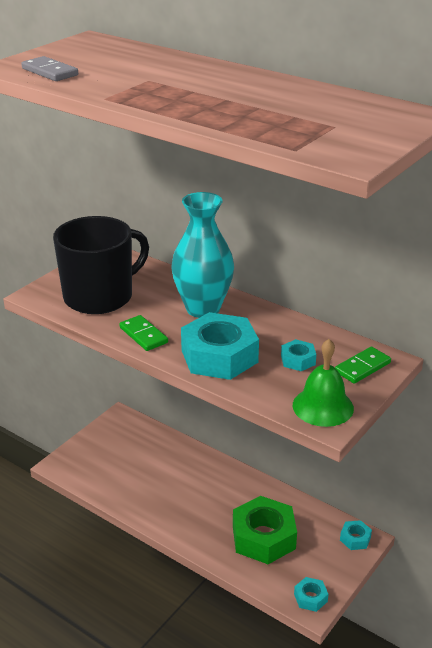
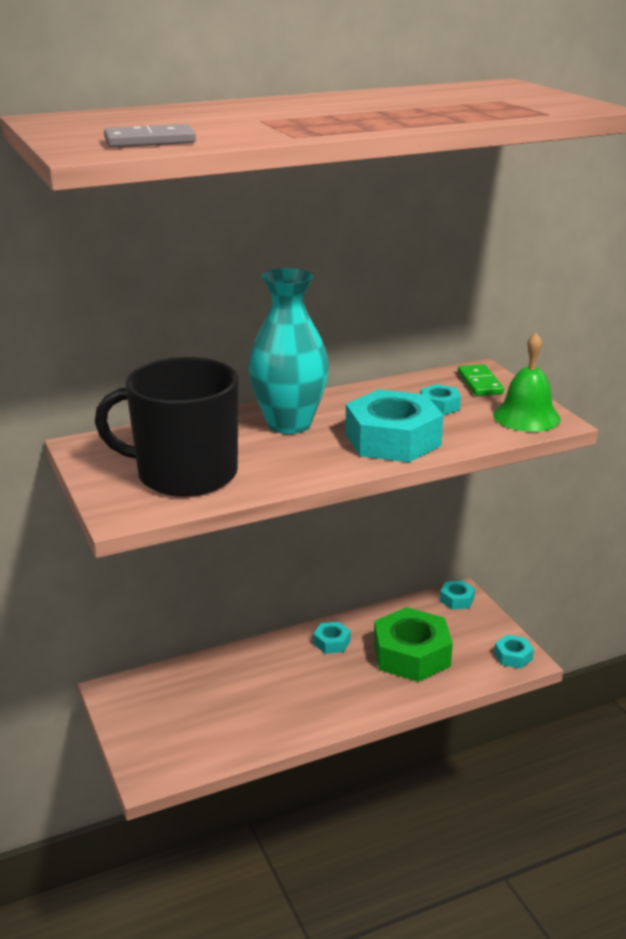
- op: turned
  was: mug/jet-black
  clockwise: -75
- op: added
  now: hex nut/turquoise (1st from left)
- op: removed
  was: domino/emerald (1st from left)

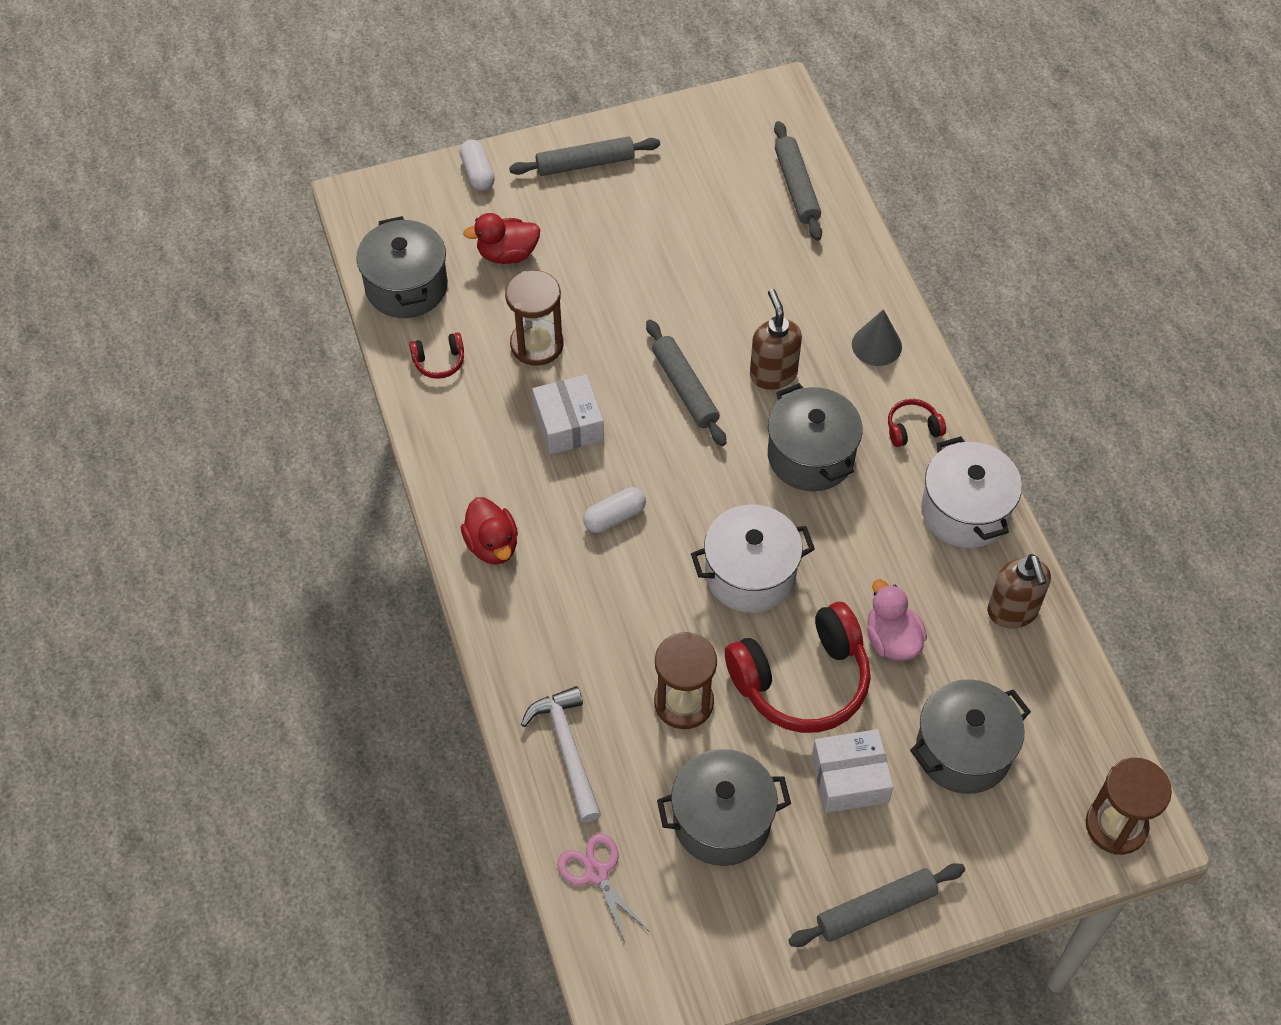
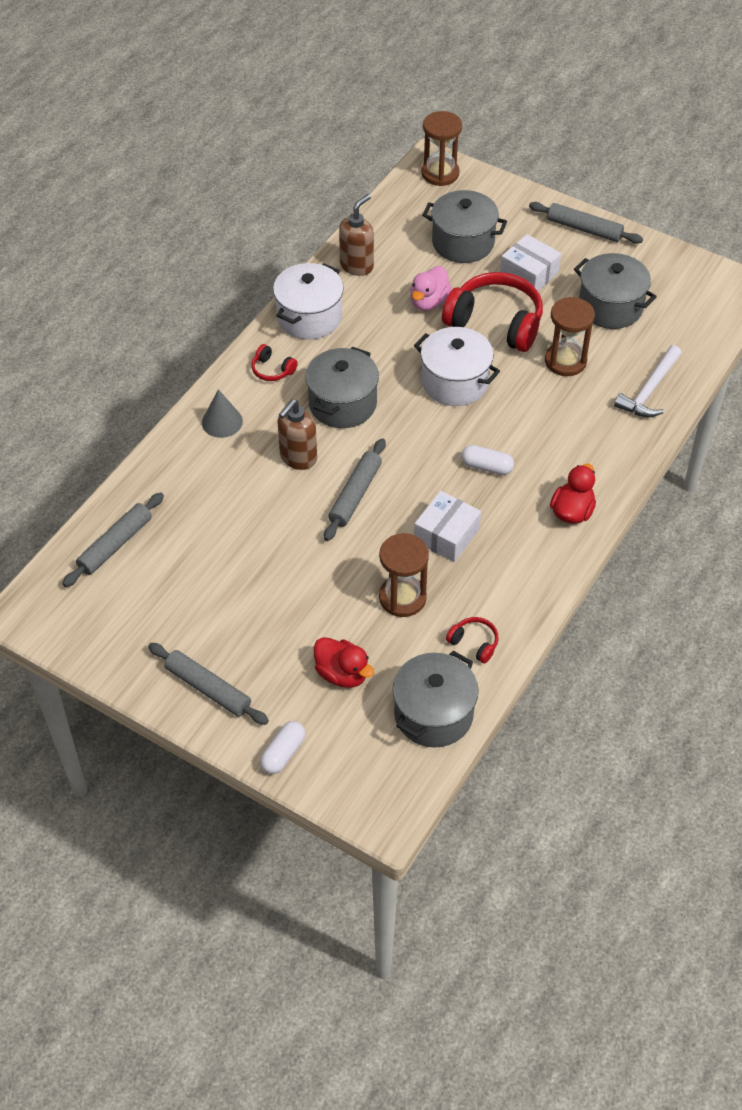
- op: removed
  was: scissors/rose-pink

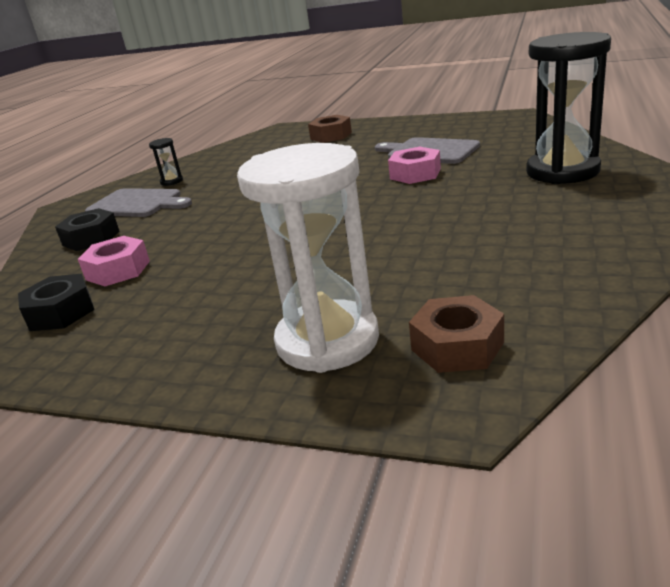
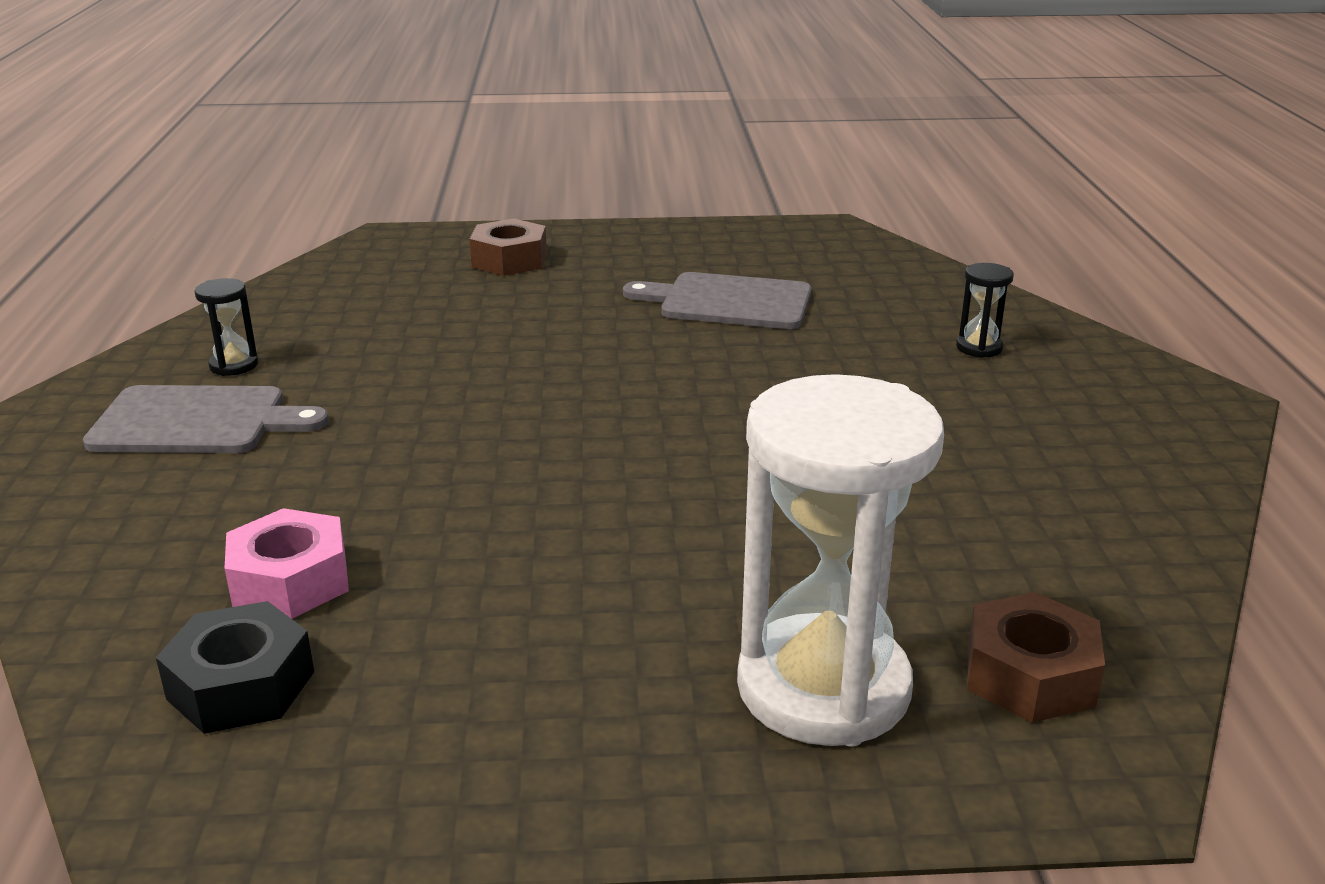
- op: resized
  was: sand timer/jet-black (2nd from left)
  ratio: 0.41
- op: removed
  was: hex nut/jet-black (2nd from left)
- op: removed
  was: hex nut/rose-pink (2nd from left)

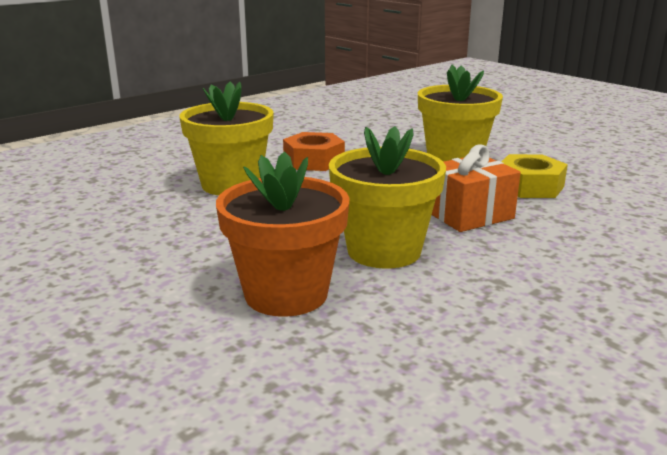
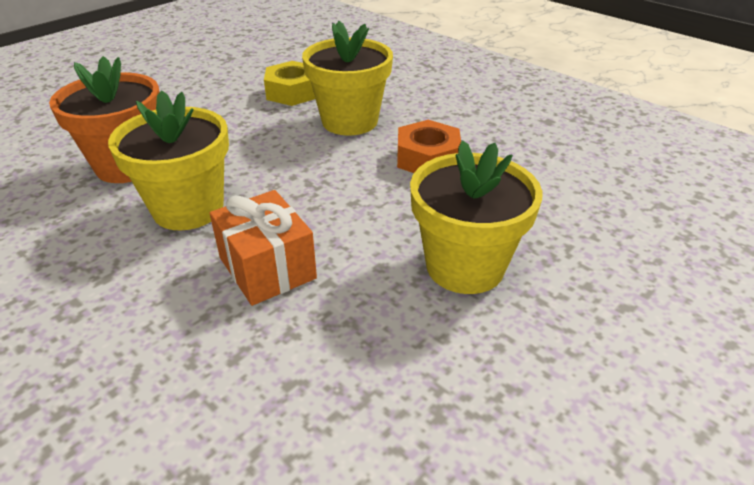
- op: moved
  was: hex nut/bright yellow

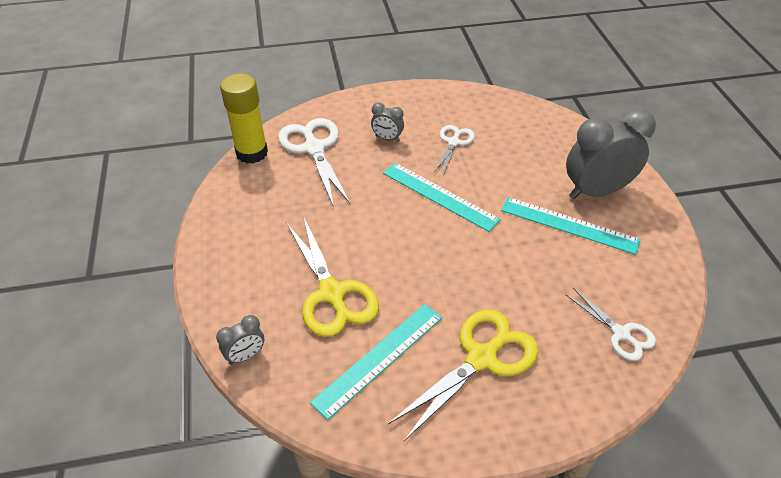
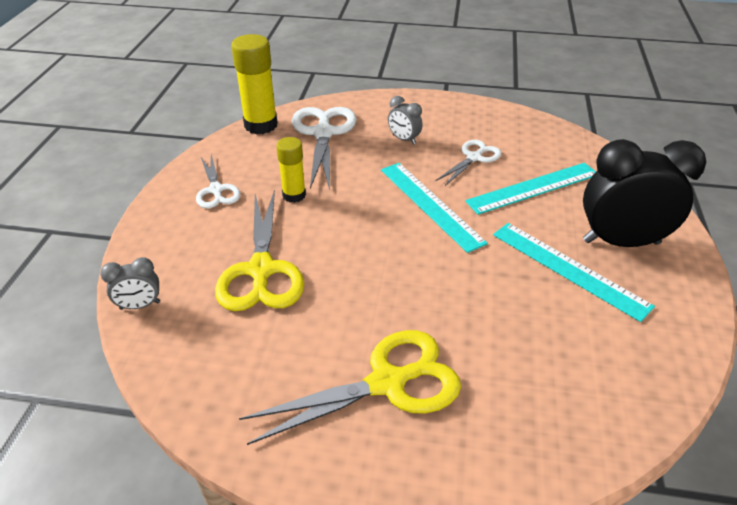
- op: moved
  was: scissors/snow-white (3rd from left in the first image)
  now: scissors/snow-white (1st from left)
- op: added
  now: glue stick/bright yellow (2nd from left)
- op: moved
  was: measuring stick/turquoise (1st from left in the first image)
  now: measuring stick/turquoise (2nd from left)
- op: recoloured
  was: bedside clock/ash-grey (3rd from left)
  now: bedside clock/jet-black

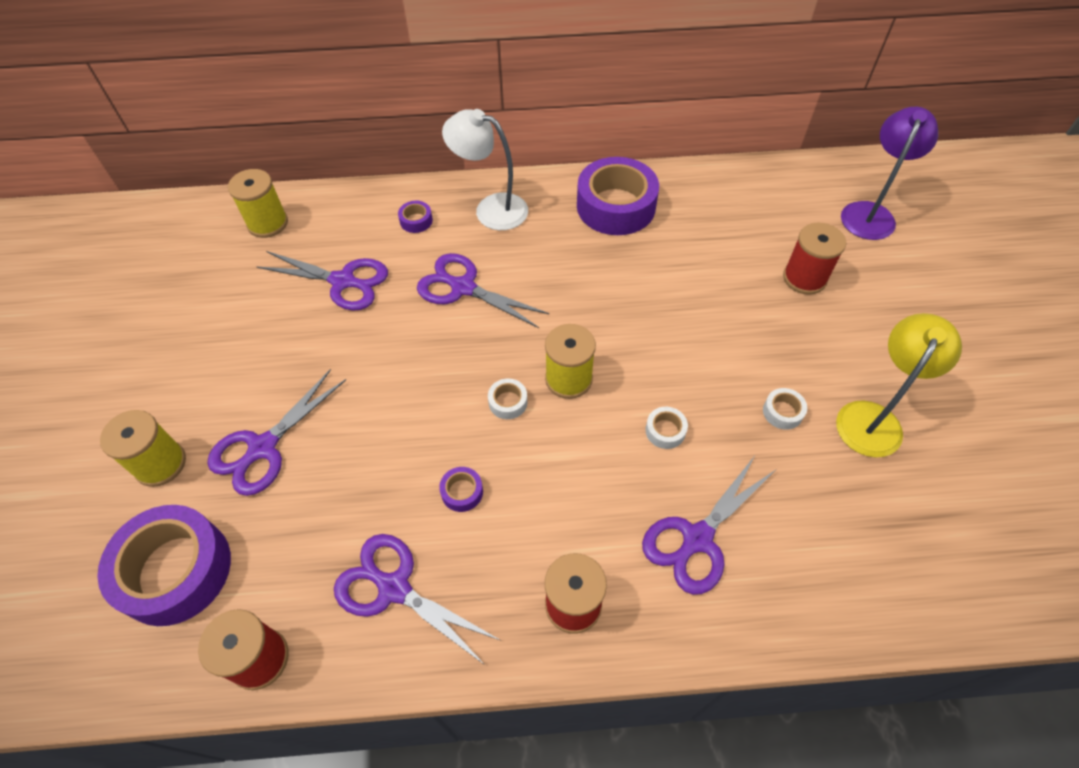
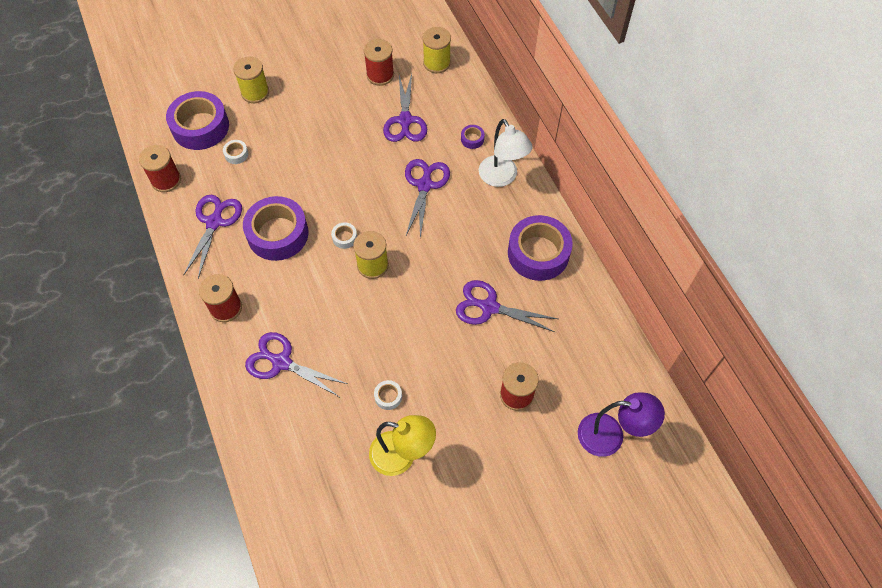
- op: moved
  was: tape/snow-white (2nd from left in the first image)
  now: tape/snow-white (1st from left)
- op: resized
  was: tape/purple (3rd from left in the first image)
  ratio: 2.44
- op: added
  now: bobbin/crimson (3rd from left)
- op: moved
  was: scissors/purple (1st from left in the first image)
  now: scissors/purple (5th from left)
- op: turned
  was: lamp/snow-white
  clockwise: 150

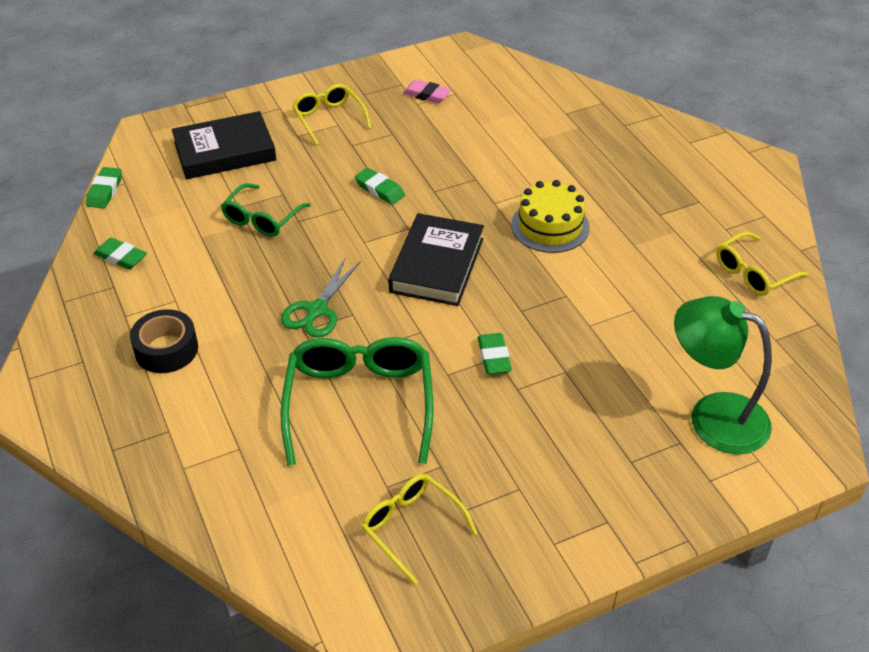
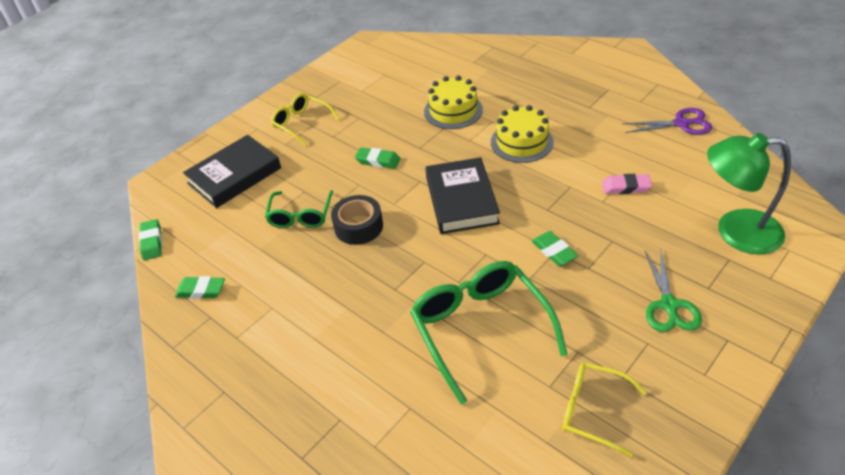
- op: moved
  was: tape/jet-black
- op: added
  now: gateau/bright yellow (1st from left)
- op: moved
  was: pencil eraser/rose-pink
- op: replaced
  was: spectacles/bright yellow (3rd from left)
  now: scissors/purple
- op: moved
  was: scissors/emerald

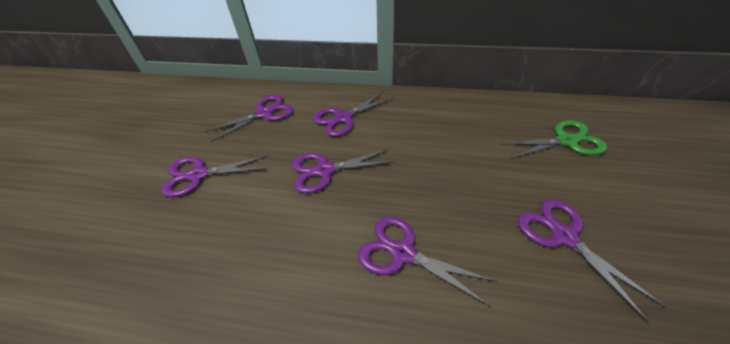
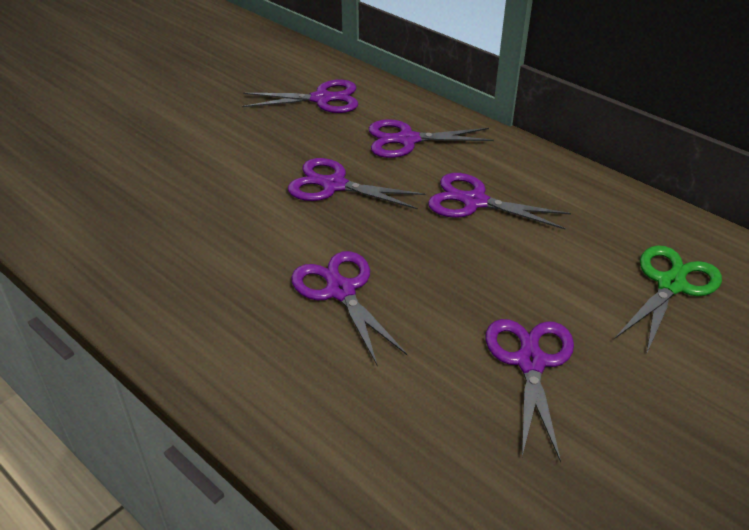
- op: moved
  was: scissors/purple (1st from left in the first image)
  now: scissors/purple (5th from left)
- op: turned
  was: scissors/emerald
  clockwise: -75

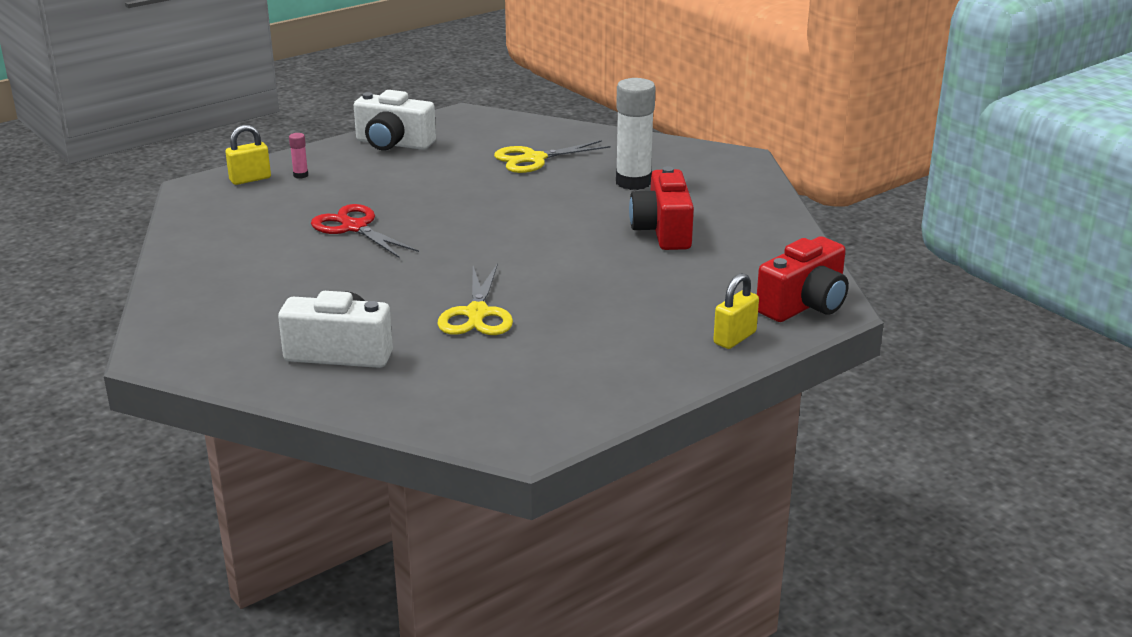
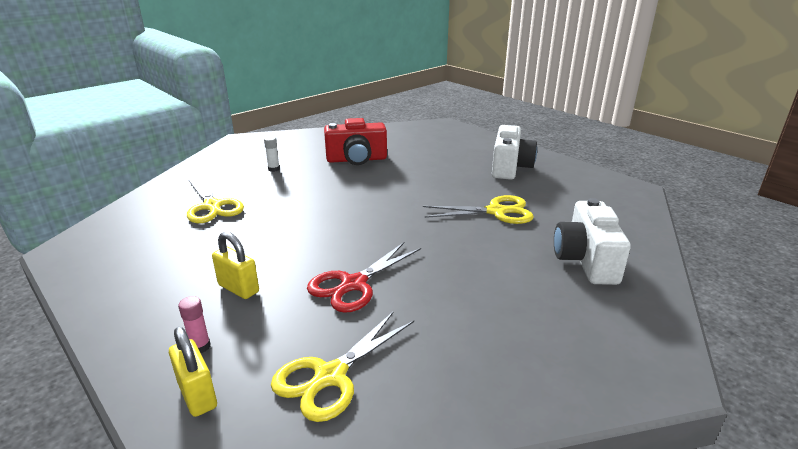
- op: moved
  was: small lock/bright yellow (2nd from left)
- op: resized
  was: glue stick/snow-white
  ratio: 0.42
- op: added
  now: scissors/bright yellow (2nd from left)
- op: moved
  was: compact camera/snow-white (2nd from left in the first image)
  now: compact camera/snow-white (1st from left)
- op: removed
  was: compact camera/crimson (2nd from left)

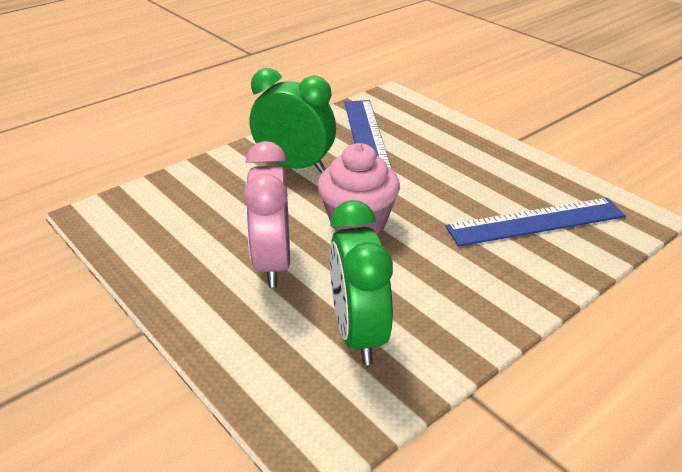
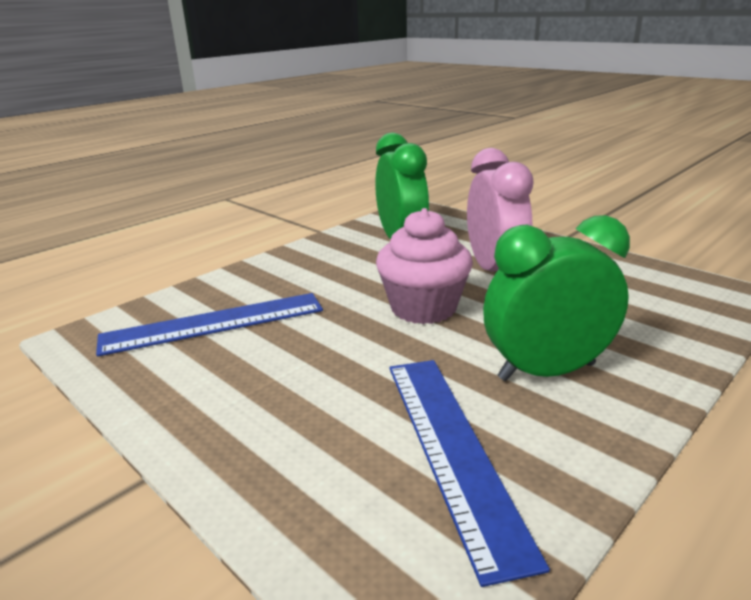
- op: turned
  was: bedside clock/emerald (1st from left in the first image)
  clockwise: 150

